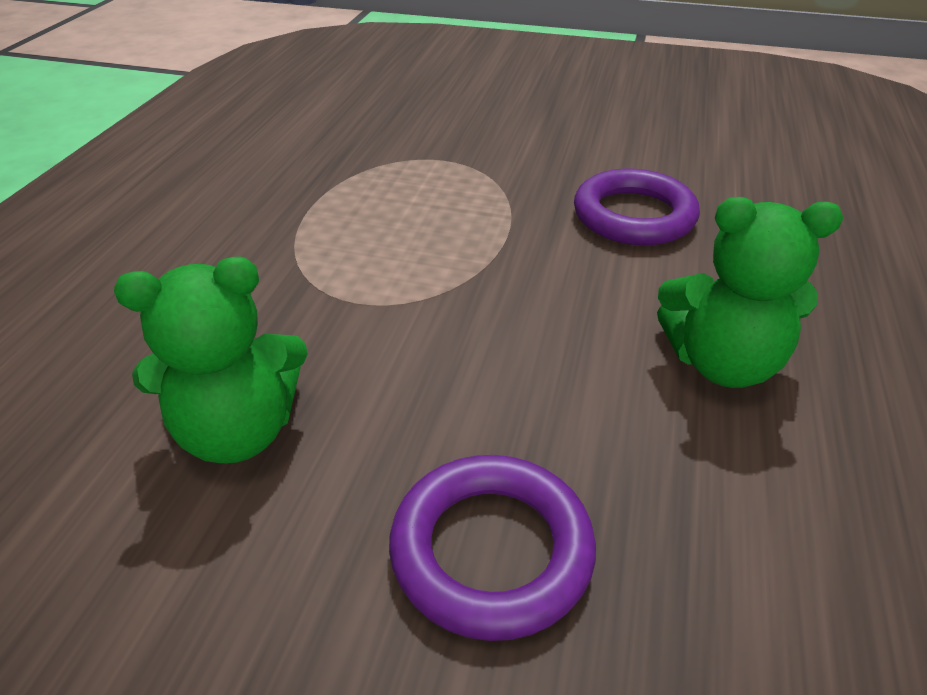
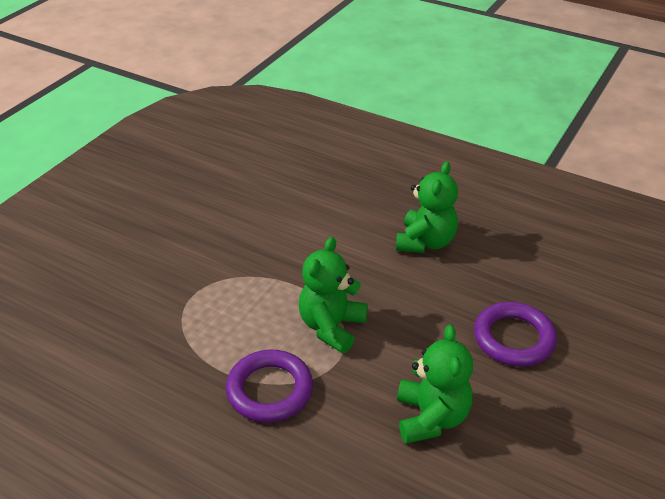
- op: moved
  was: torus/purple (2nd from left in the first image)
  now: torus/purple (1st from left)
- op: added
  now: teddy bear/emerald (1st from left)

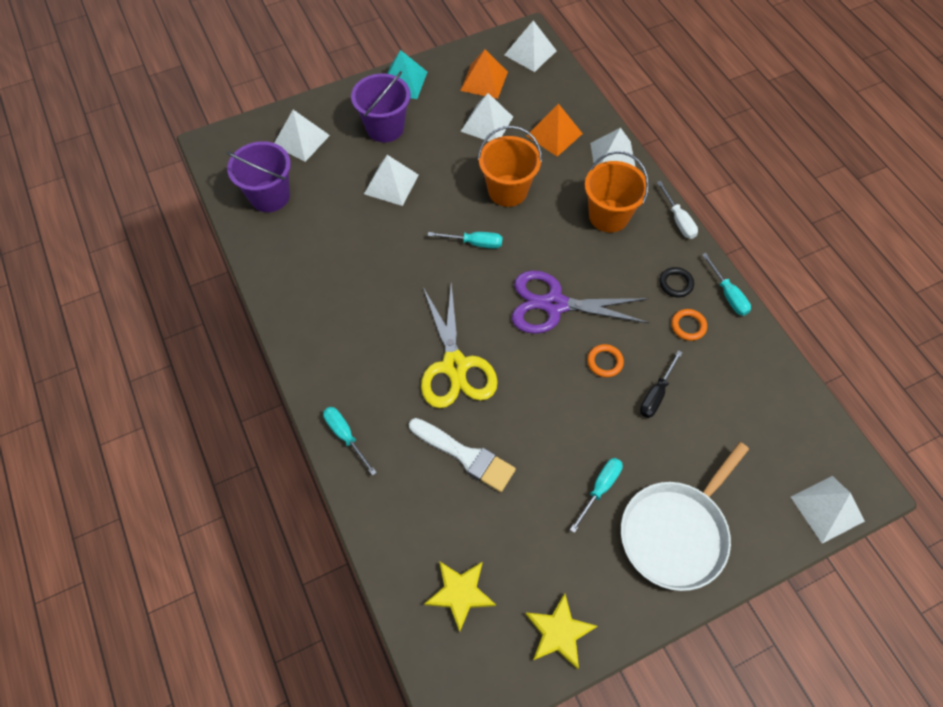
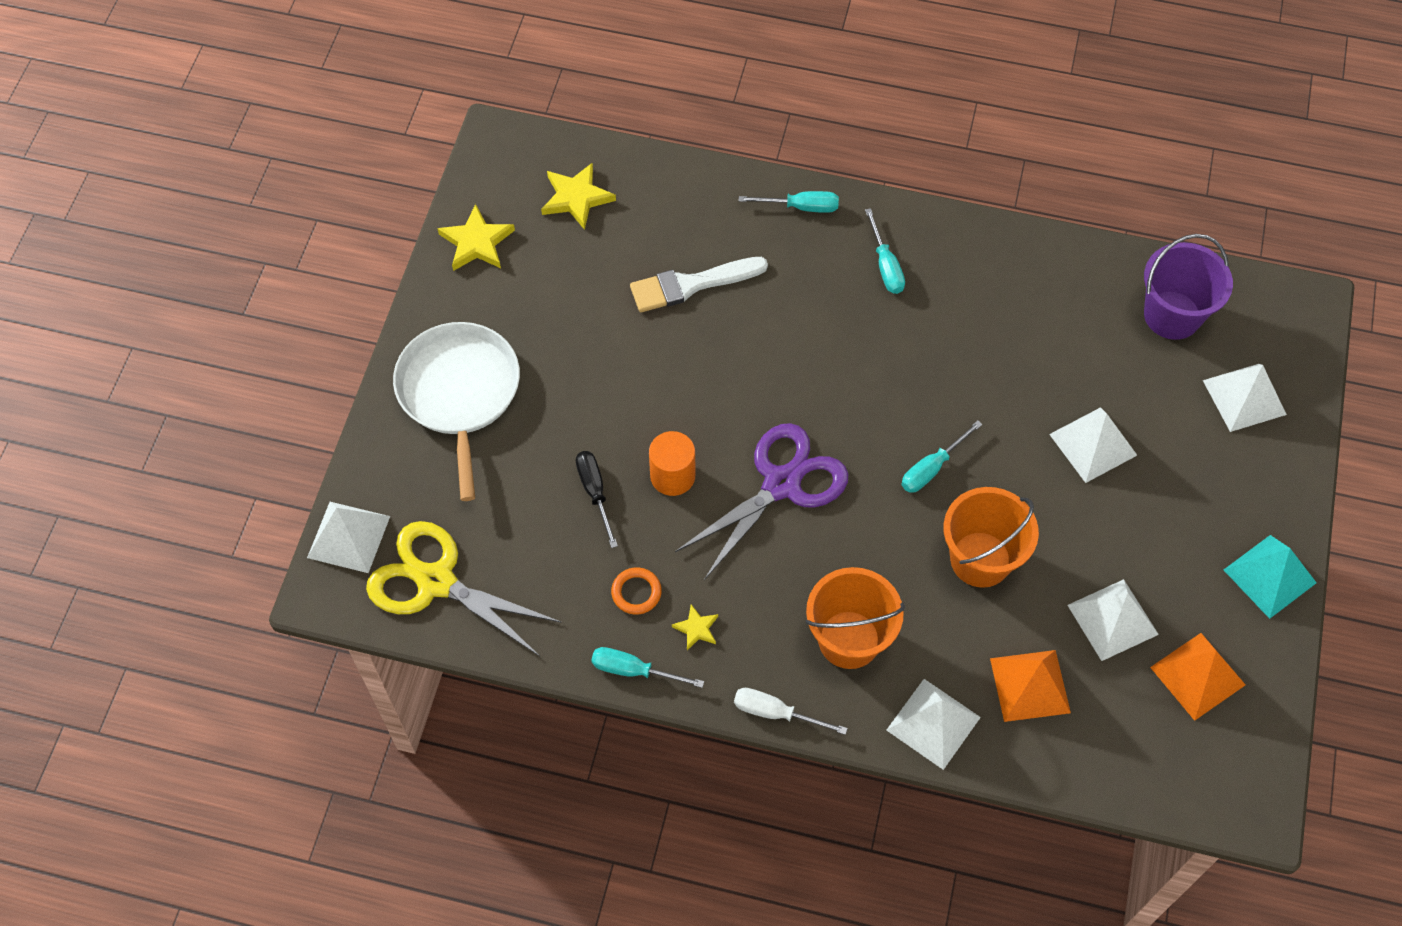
- op: moved
  was: scissors/bright yellow
- op: replaced
  was: torus/bright orange (1st from left)
  now: cylinder shape/bright orange
- op: replaced
  was: torus/jet-black
  now: star/bright yellow (3rd from left)
- op: moved
  was: flat screwdriver/turquoise (3rd from left)
- op: removed
  was: bucket/purple (2nd from left)
- op: removed
  was: pyramid/snow-white (4th from left)

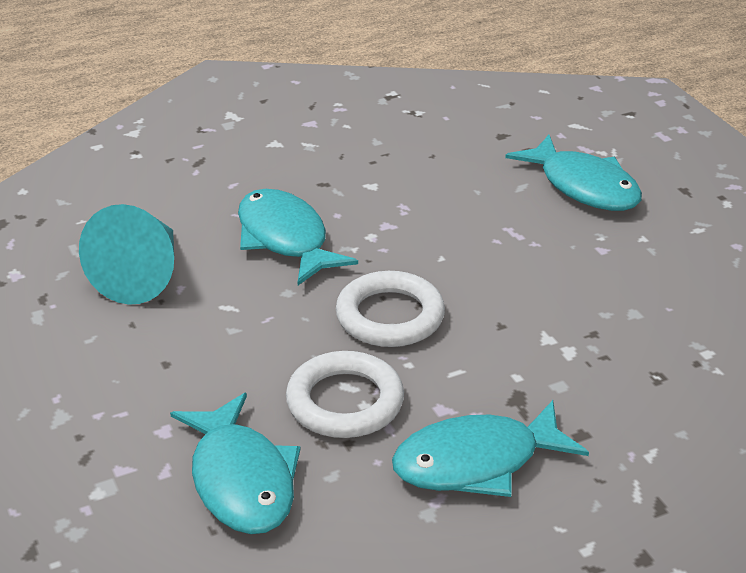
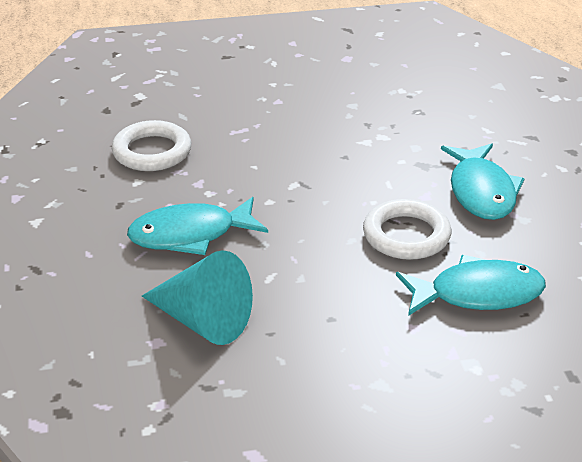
- op: moved
  was: torus/snow-white (2nd from left in the first image)
  now: torus/snow-white (1st from left)
- op: removed
  was: toy fish/turquoise (4th from left)

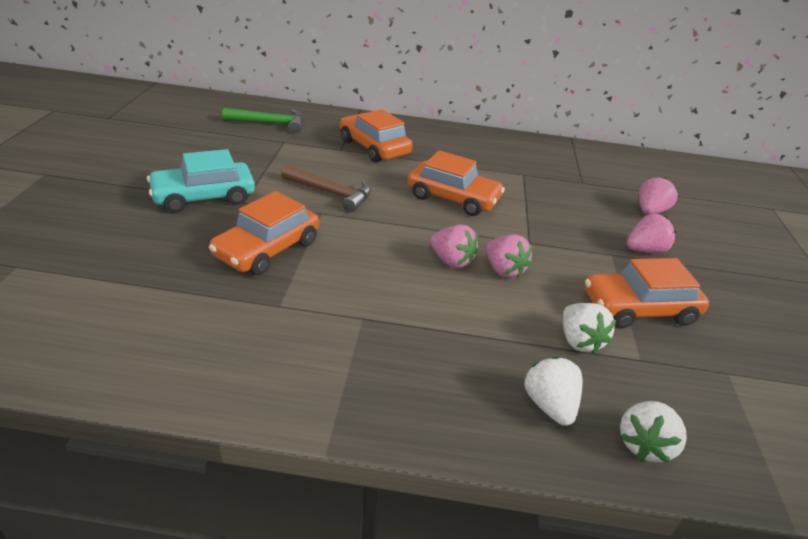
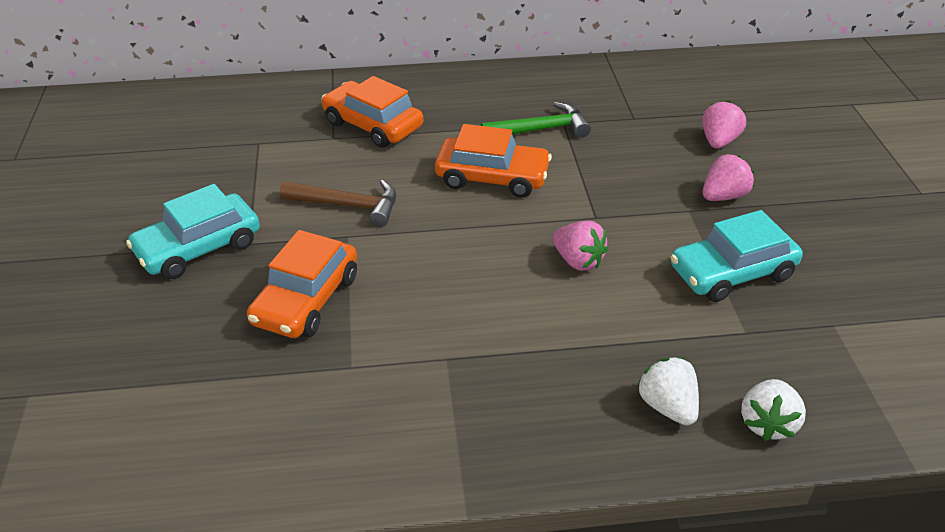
- op: moved
  was: claw hammer/emerald
- op: recoloured
  was: automobile/bright orange (4th from left)
  now: automobile/turquoise (2nd from left)
- op: removed
  was: toy strawberry/rose-pink (1st from left)
- op: removed
  was: toy strawberry/snow-white (2nd from left)

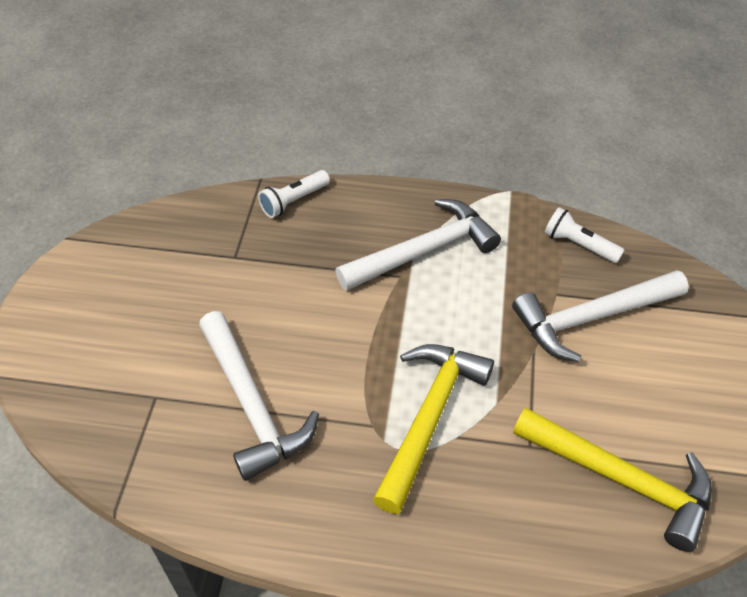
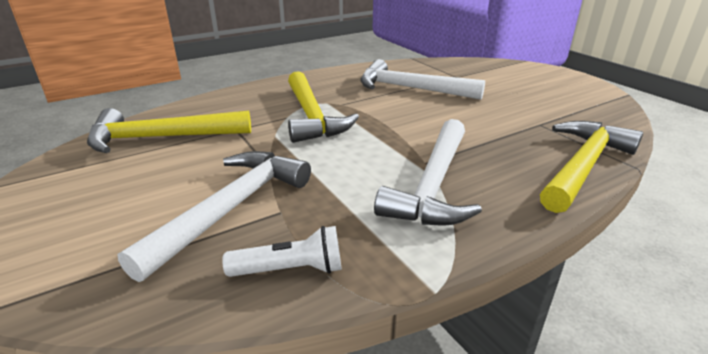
- op: replaced
  was: pocket torch/snow-white (1st from left)
  now: claw hammer/bright yellow (3rd from left)

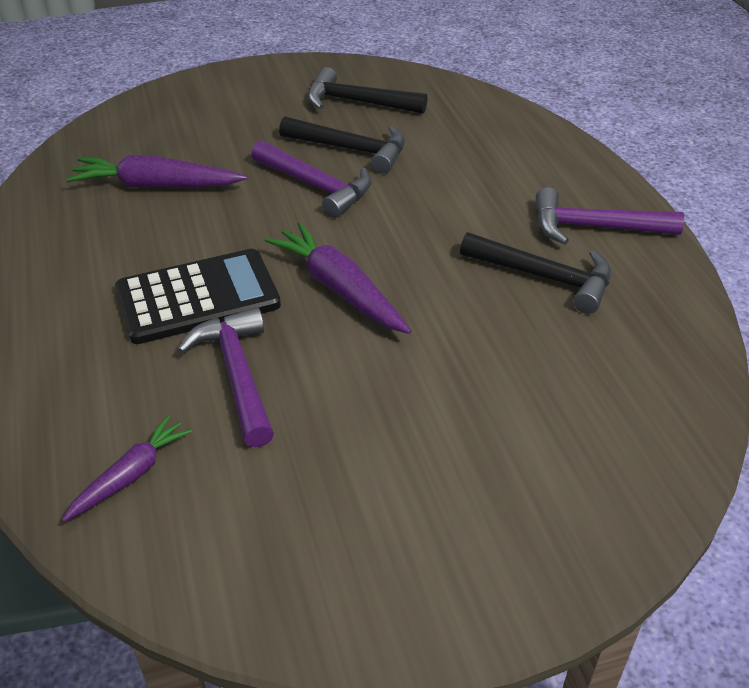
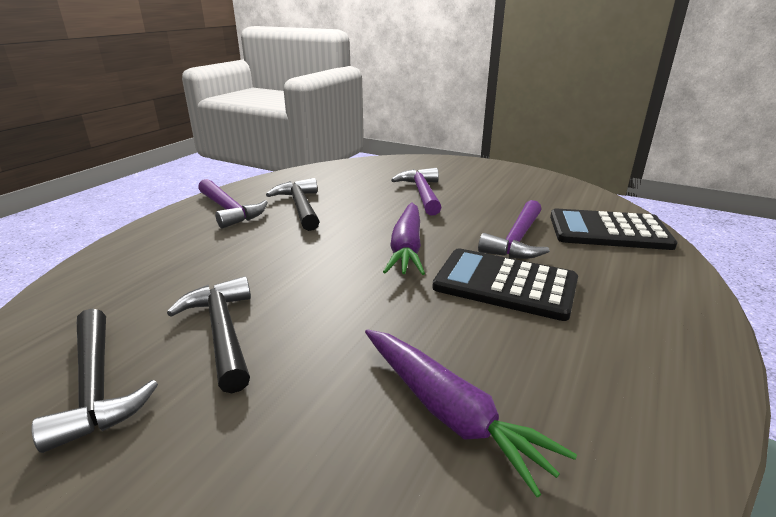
- op: moved
  was: claw hammer/purple (2nd from left)
- op: replaced
  was: toy carrot/purple (1st from left)
  now: adding machine/jet-black (2nd from left)

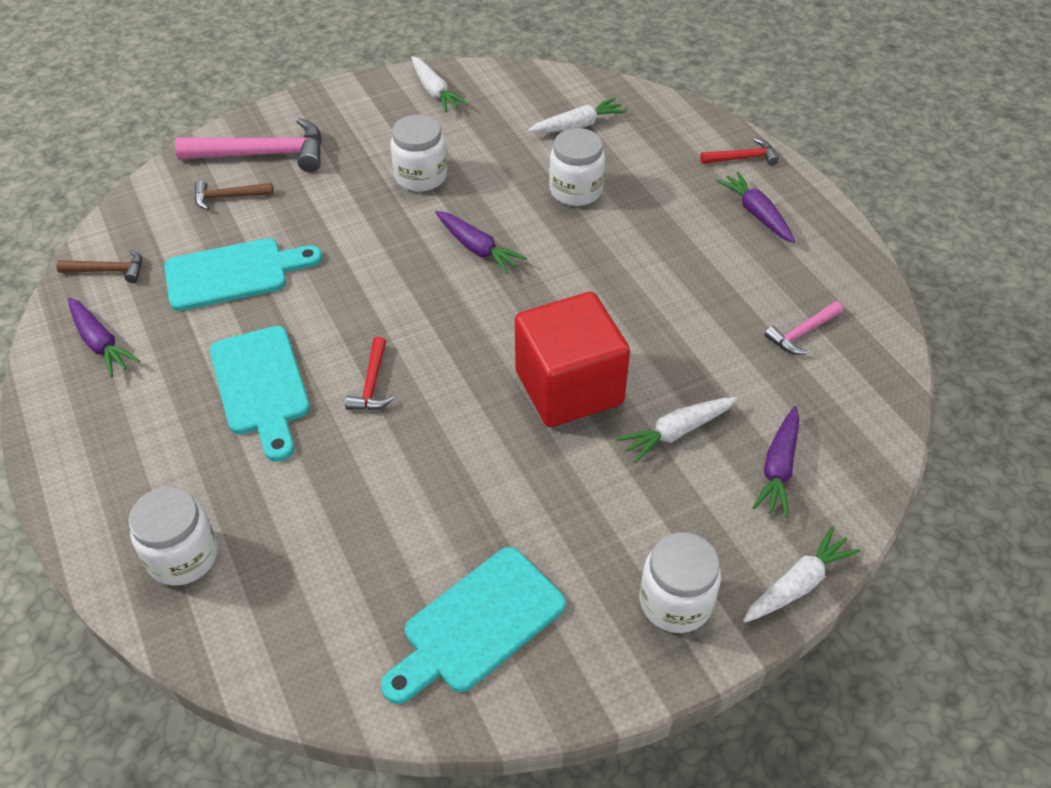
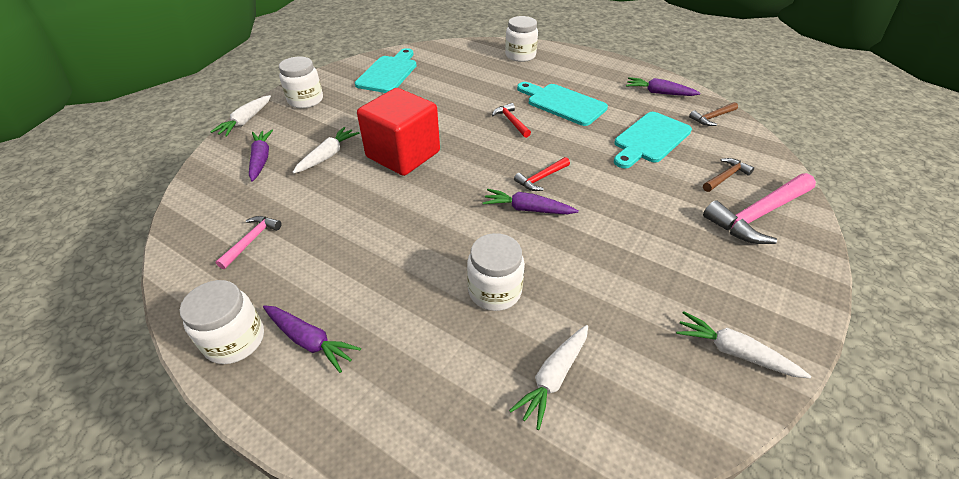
- op: moved
  was: jam jar/snow-white (2nd from left in the first image)
  now: jam jar/snow-white (1st from left)
- op: moved
  was: claw hammer/crimson (2nd from left)

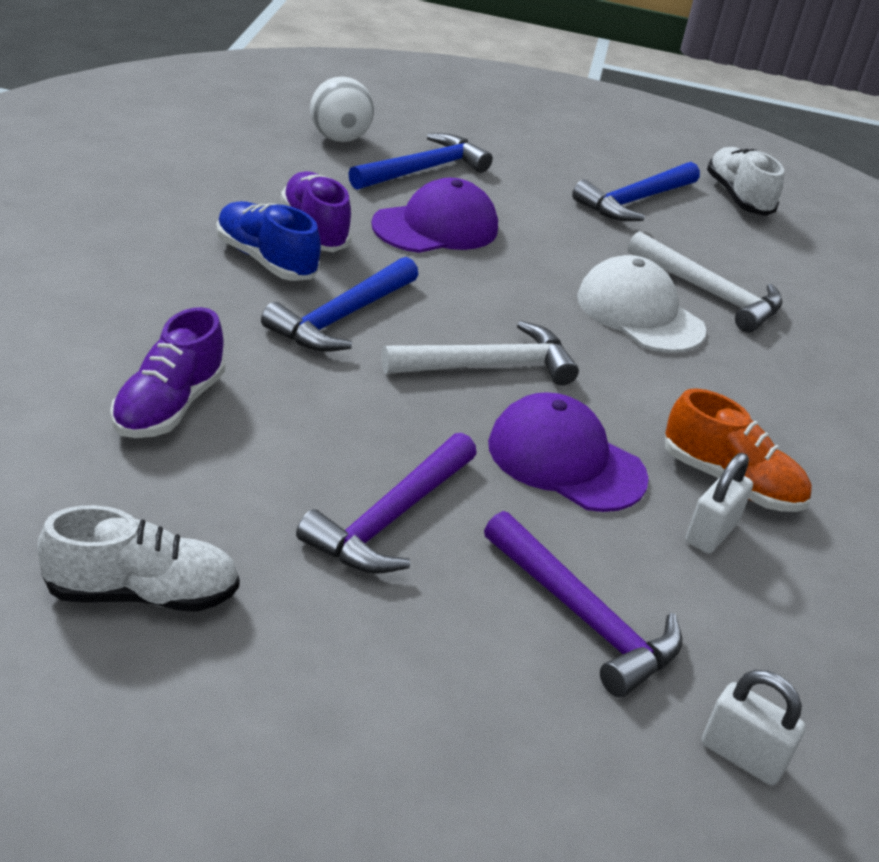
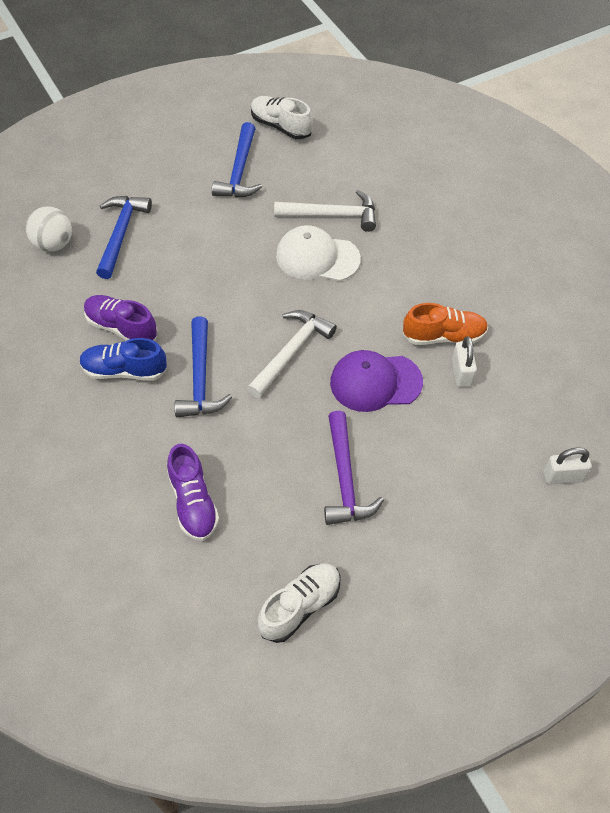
- op: removed
  was: baseball cap/purple (1st from left)
- op: removed
  was: claw hammer/purple (2nd from left)

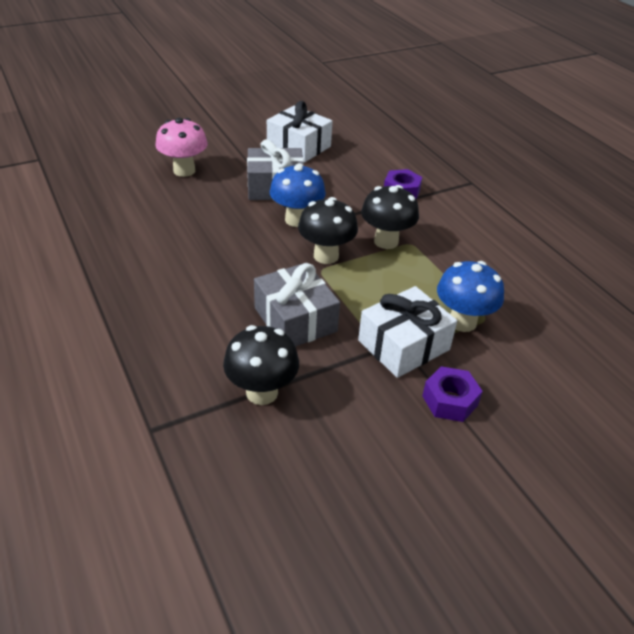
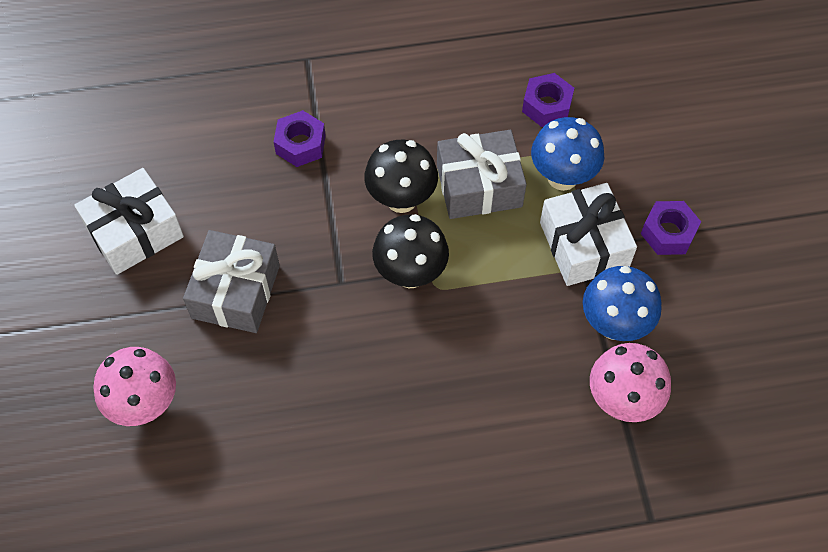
- op: moved
  was: gift/ash-grey (2nd from left)
- op: added
  now: hex nut/purple (2nd from left)
- op: moved
  was: mushroom/blue (1st from left in the first image)
  now: mushroom/blue (2nd from left)
- op: recoloured
  was: mushroom/jet-black (1st from left)
  now: mushroom/rose-pink (2nd from left)

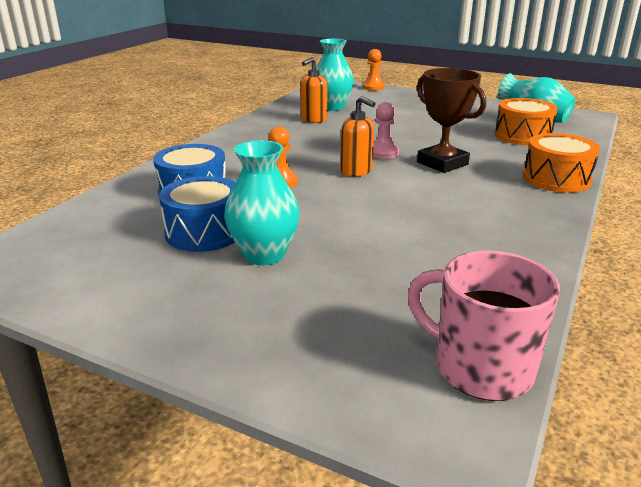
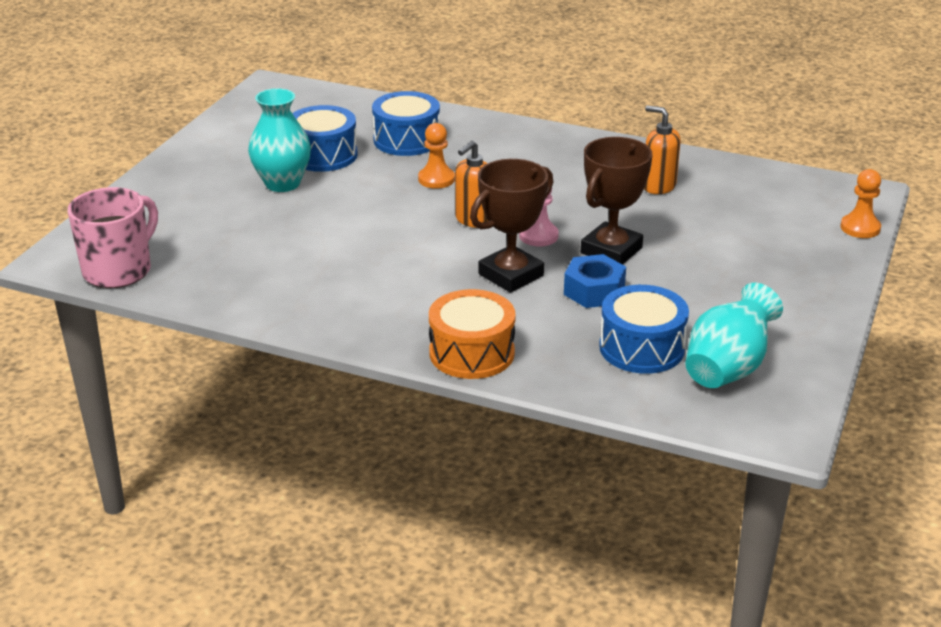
- op: added
  now: hex nut/blue
- op: added
  now: award cup/dark brown (2nd from left)
- op: recoloured
  was: drum/bright orange (1st from left)
  now: drum/blue (3rd from left)
- op: removed
  was: tall vase/turquoise (2nd from left)

